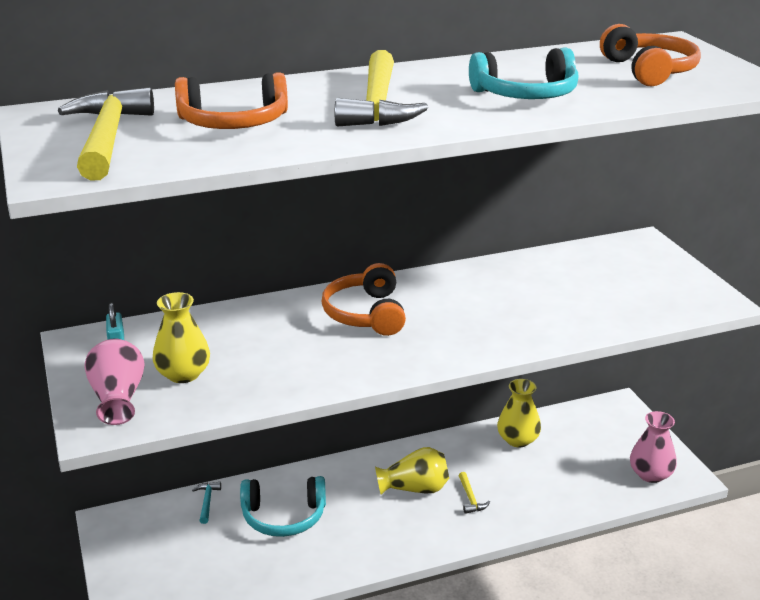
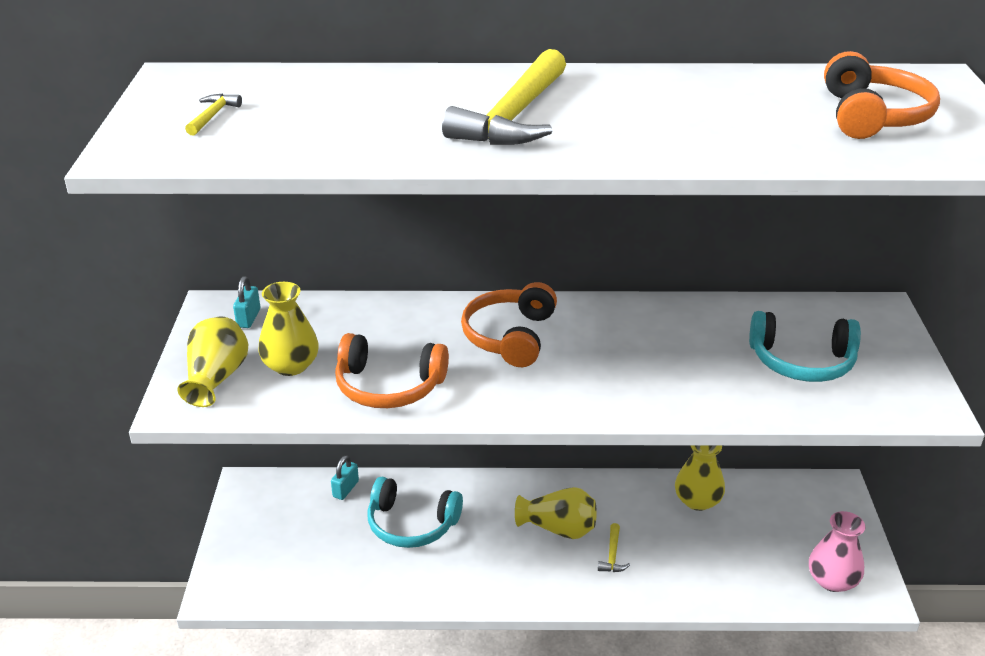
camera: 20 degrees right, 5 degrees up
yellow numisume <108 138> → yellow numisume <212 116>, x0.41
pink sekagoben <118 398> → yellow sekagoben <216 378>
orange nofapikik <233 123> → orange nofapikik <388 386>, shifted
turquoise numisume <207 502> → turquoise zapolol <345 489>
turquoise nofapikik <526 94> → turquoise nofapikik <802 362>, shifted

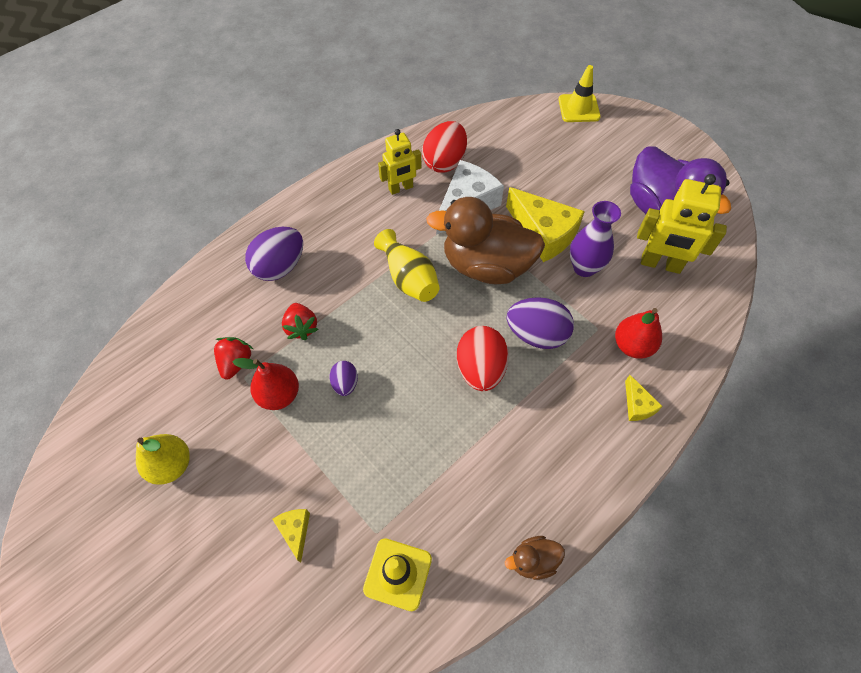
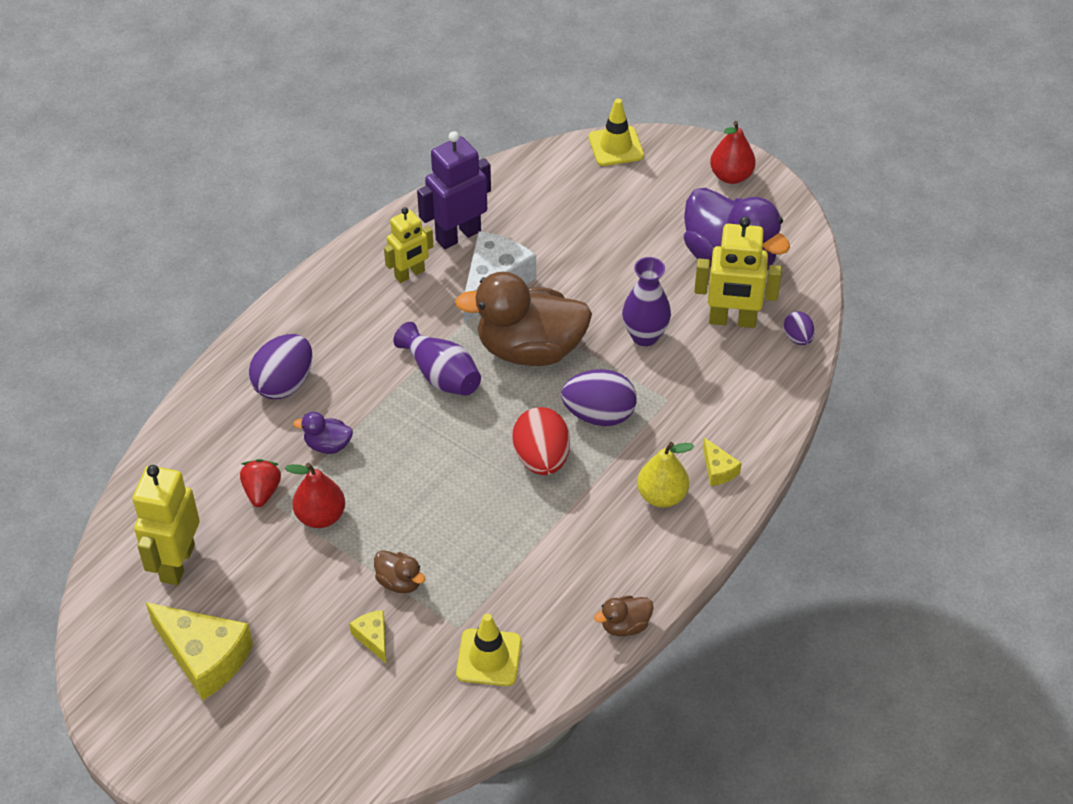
camera: 10 degrees left, 10 degrees down
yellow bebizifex <171 465> → yellow bebizifex <662 496>, shifted
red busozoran <301 327> → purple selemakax <328 445>
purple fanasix <345 384> → purple fanasix <798 338>, shifted
yellow sekagoben <408 278> → purple sekagoben <441 375>
red fanasix <444 162> → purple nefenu <458 235>
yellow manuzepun <543 233> → yellow manuzepun <204 657>, shifted
red bebizifex <632 346> → red bebizifex <731 176>, shifted
- → yellow nefenu <177 563>
- → brown selemakax <399 582>

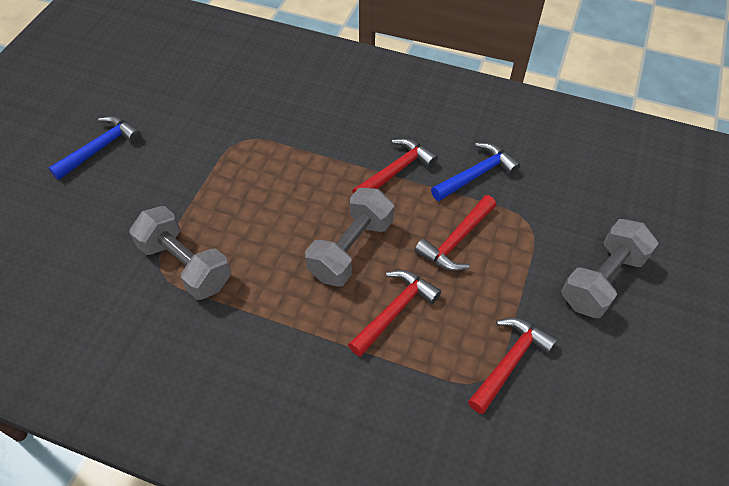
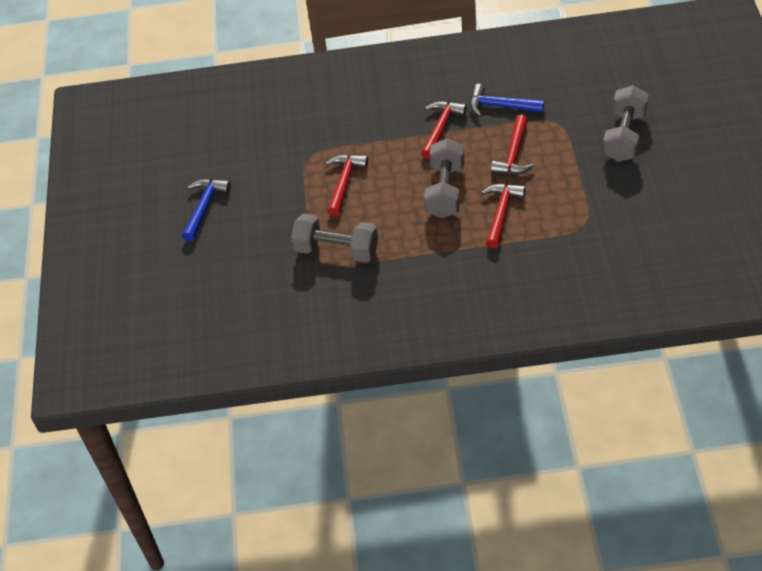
camera: 20 degrees left, 5 degrees down
blue numisume <476 174> → blue numisume <500 106>, 105 degrees counterclockwise
red numisume <510 361> → red numisume <344 182>, shifted

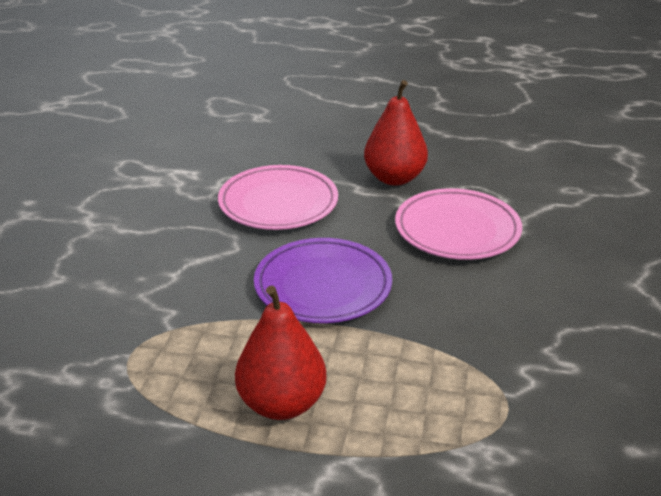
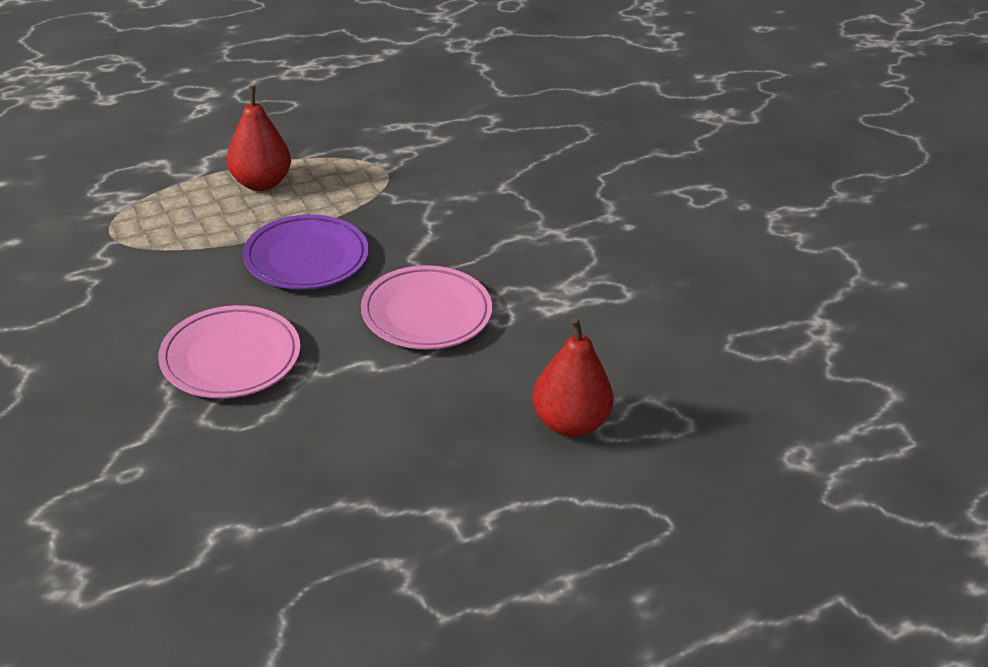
camera: 140 degrees right, 5 degrees up
red bebizifex <394 178> → red bebizifex <569 423>, shifted

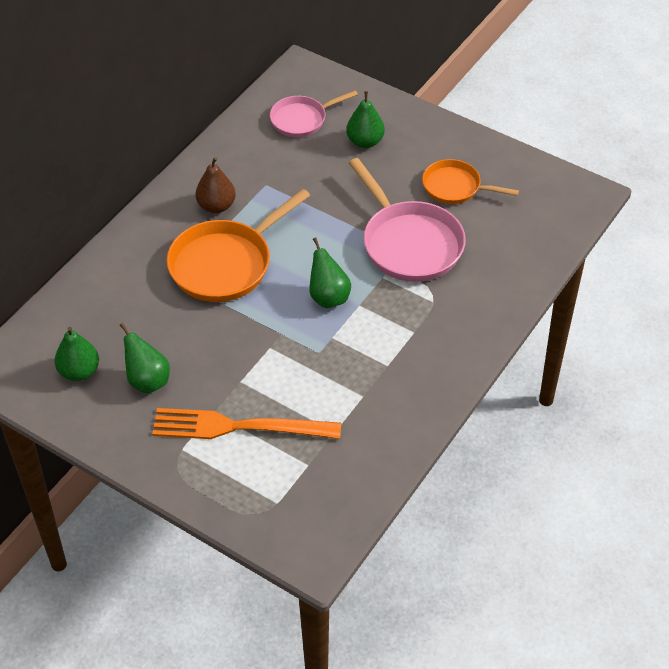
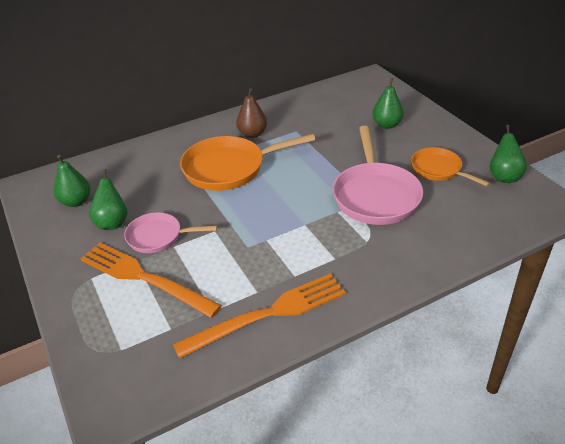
camera: 30 degrees right, 10 degrees down
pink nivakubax <301 119> → pink nivakubax <158 237>, shifted
green bebizifex <328 297> → green bebizifex <504 177>, shifted
- → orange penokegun <268 314>

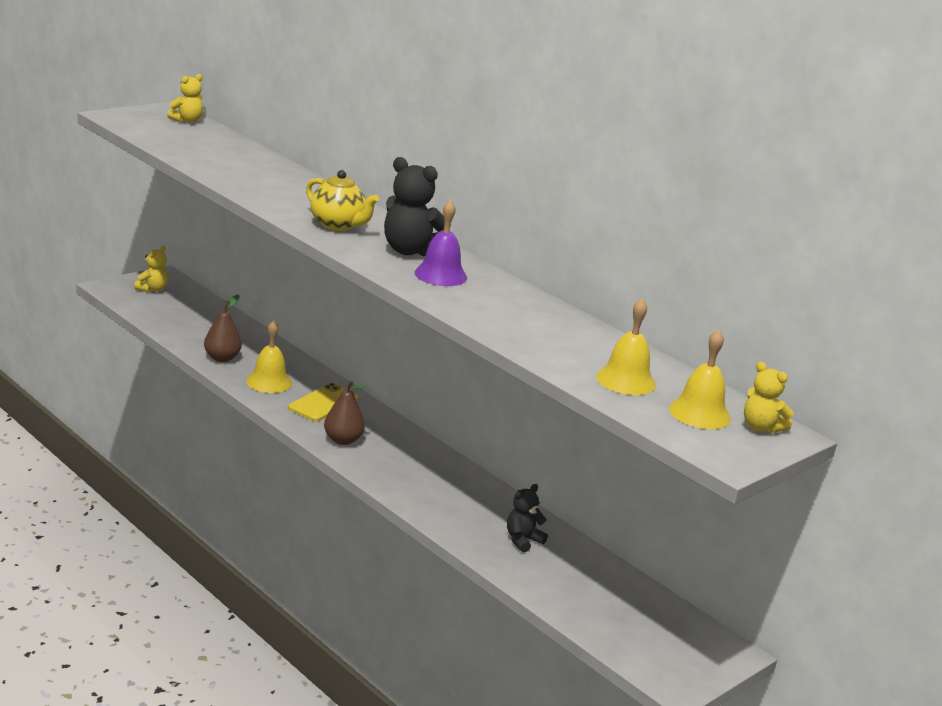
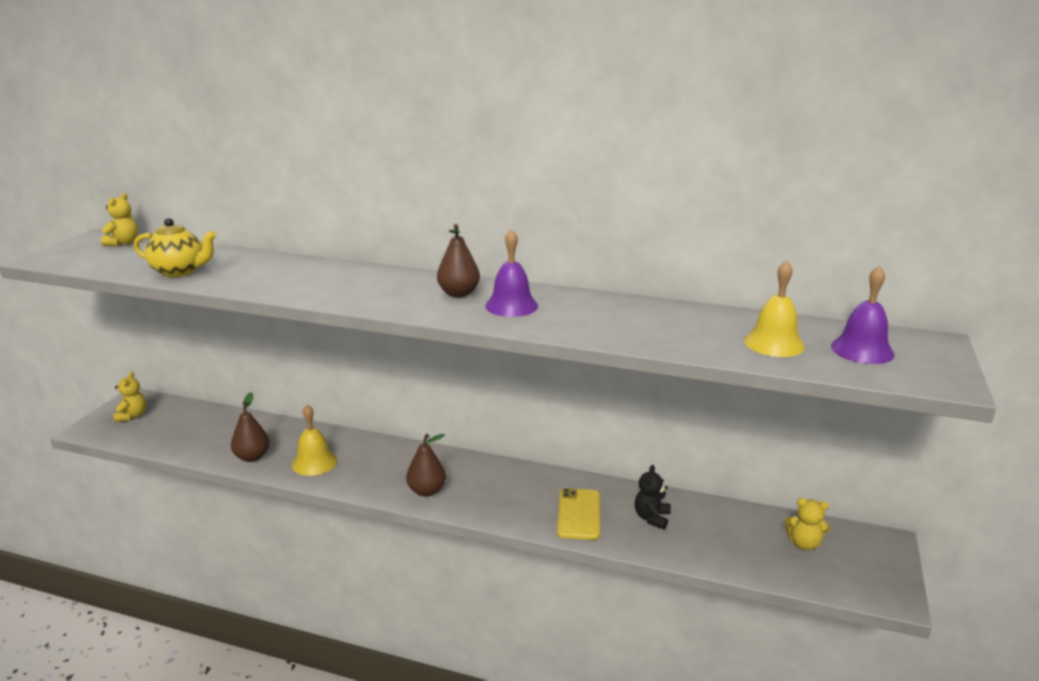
camera: 25 degrees left, 0 degrees up
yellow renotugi <323 403> → yellow renotugi <579 514>, shifted
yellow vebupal <338 225> → yellow vebupal <179 271>, shifted
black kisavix <410 251> → brown bebizifex <459 293>
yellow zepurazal <699 413> → purple zepurazal <862 350>
yellow kisavix <761 427> → yellow kisavix <804 544>, shifted

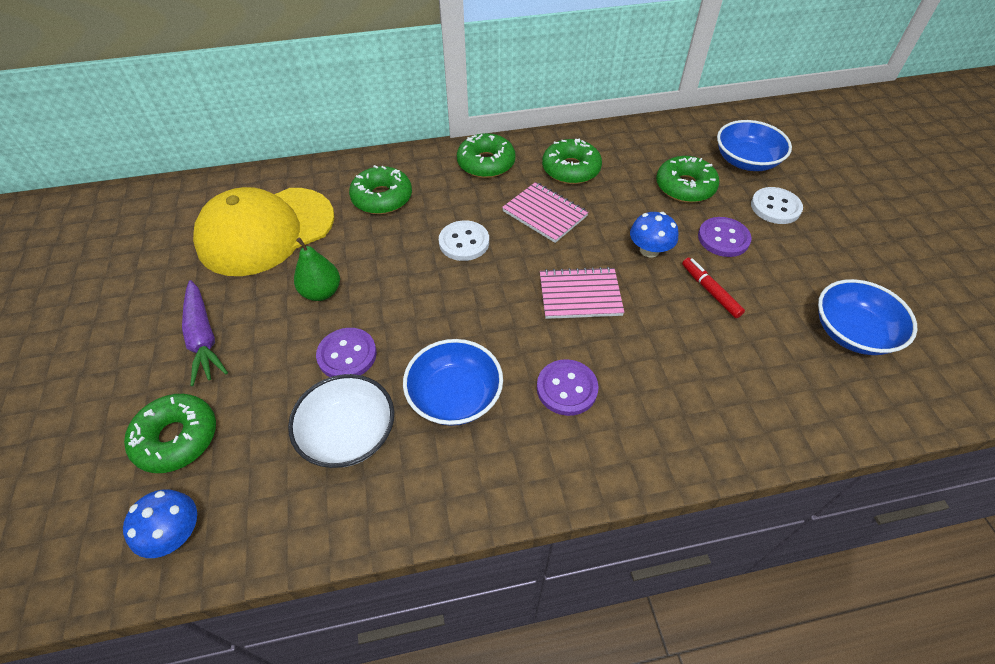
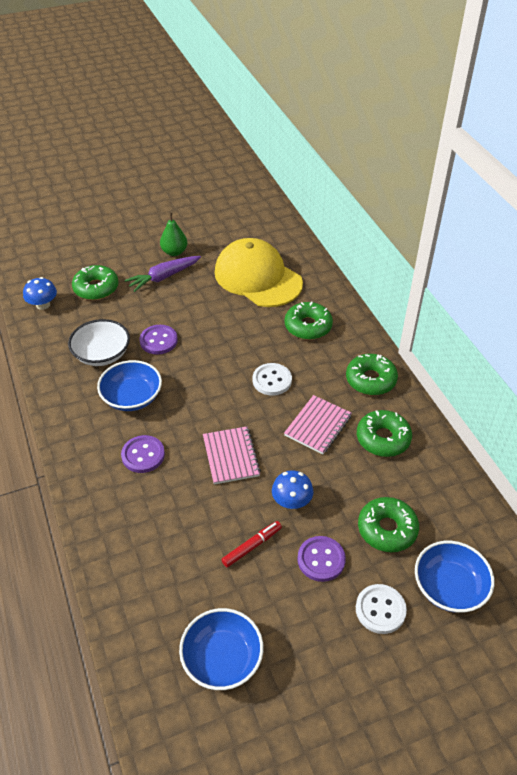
camera: 80 degrees right, 5 degrees down
green bebizifex <321 292> → green bebizifex <174 252>, shifted

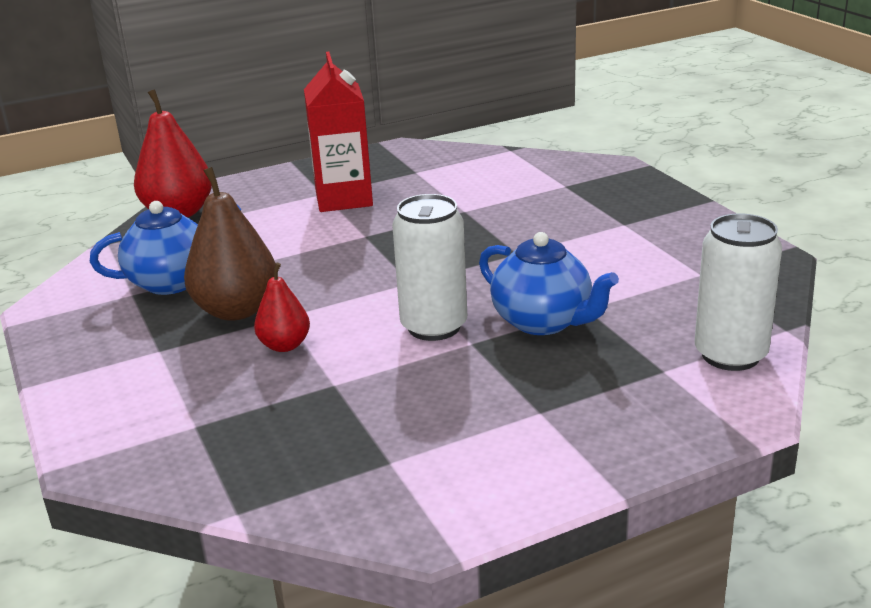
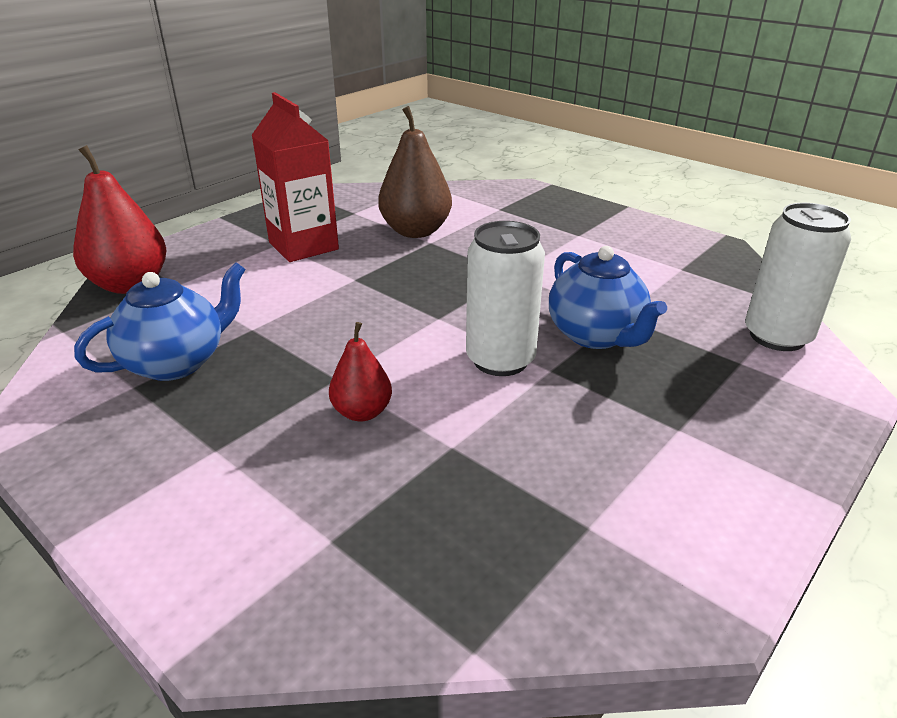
camera: 25 degrees left, 5 degrees up
brown bebizifex <237 310> → brown bebizifex <416 231>, shifted
blue vebupal <543 322> → blue vebupal <596 335>, 45 degrees clockwise

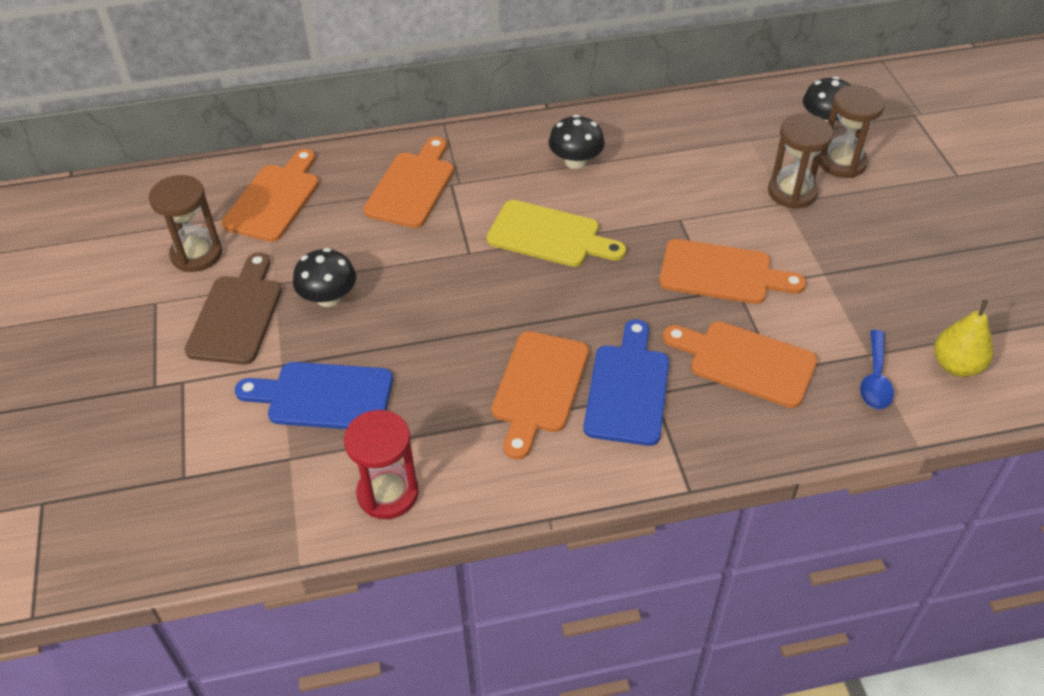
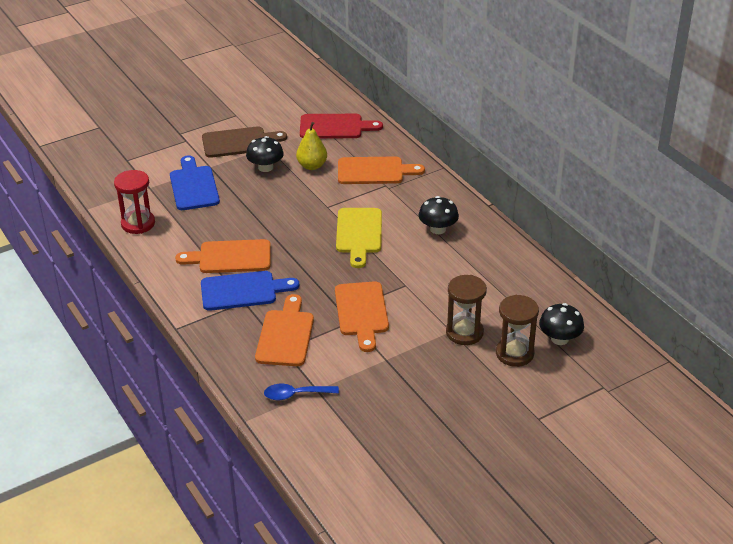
camera: 70 degrees right, 10 degrees down
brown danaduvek <196 254> → -
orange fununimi <274 199> → red fununimi <335 127>
yellow bebizifex <956 366> → yellow bebizifex <312 166>, shifted

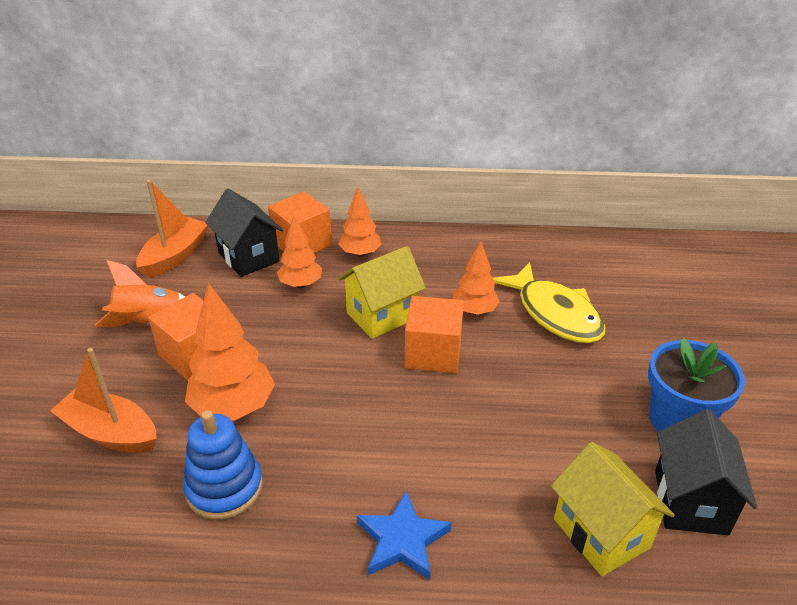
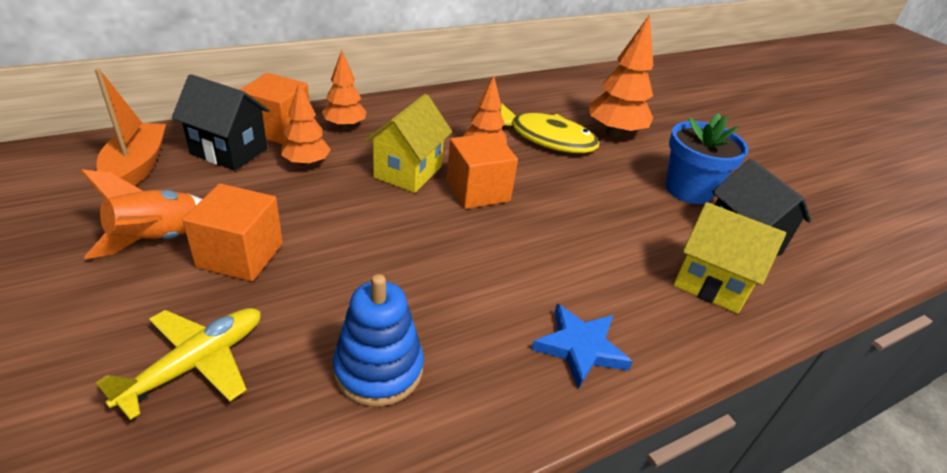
camera: 35 degrees left, 0 degrees up
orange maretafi <110 432> → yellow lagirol <195 364>
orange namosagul <233 407> → orange namosagul <614 133>, shifted

